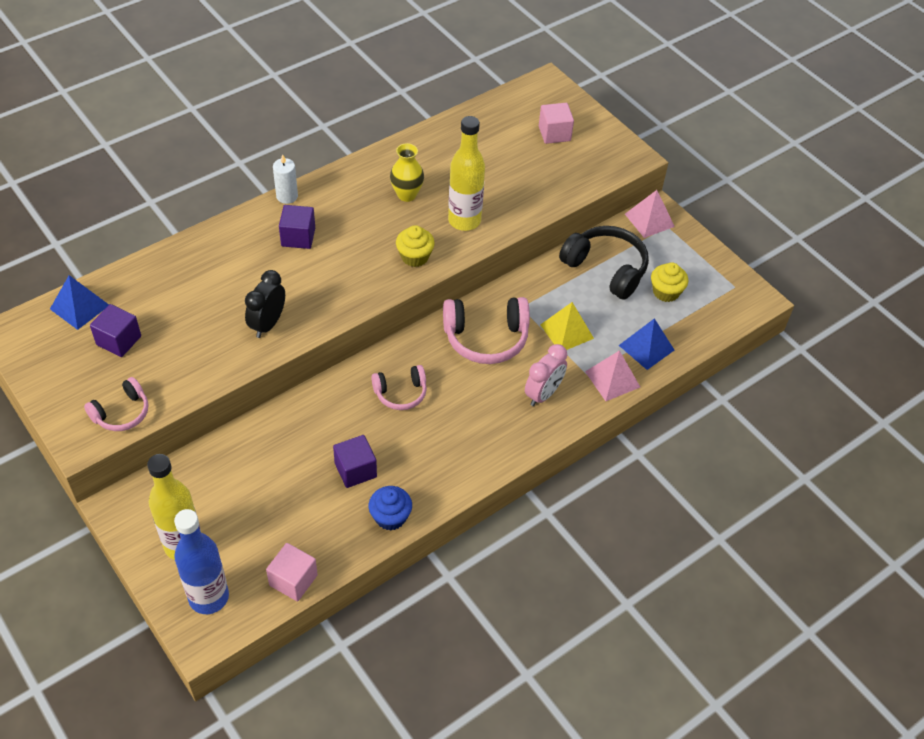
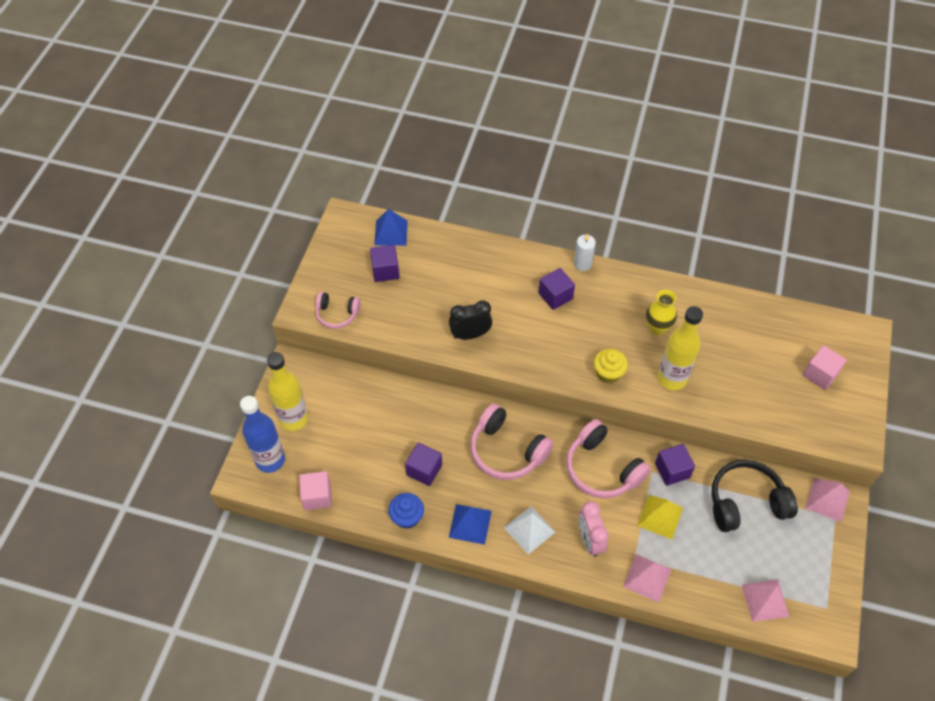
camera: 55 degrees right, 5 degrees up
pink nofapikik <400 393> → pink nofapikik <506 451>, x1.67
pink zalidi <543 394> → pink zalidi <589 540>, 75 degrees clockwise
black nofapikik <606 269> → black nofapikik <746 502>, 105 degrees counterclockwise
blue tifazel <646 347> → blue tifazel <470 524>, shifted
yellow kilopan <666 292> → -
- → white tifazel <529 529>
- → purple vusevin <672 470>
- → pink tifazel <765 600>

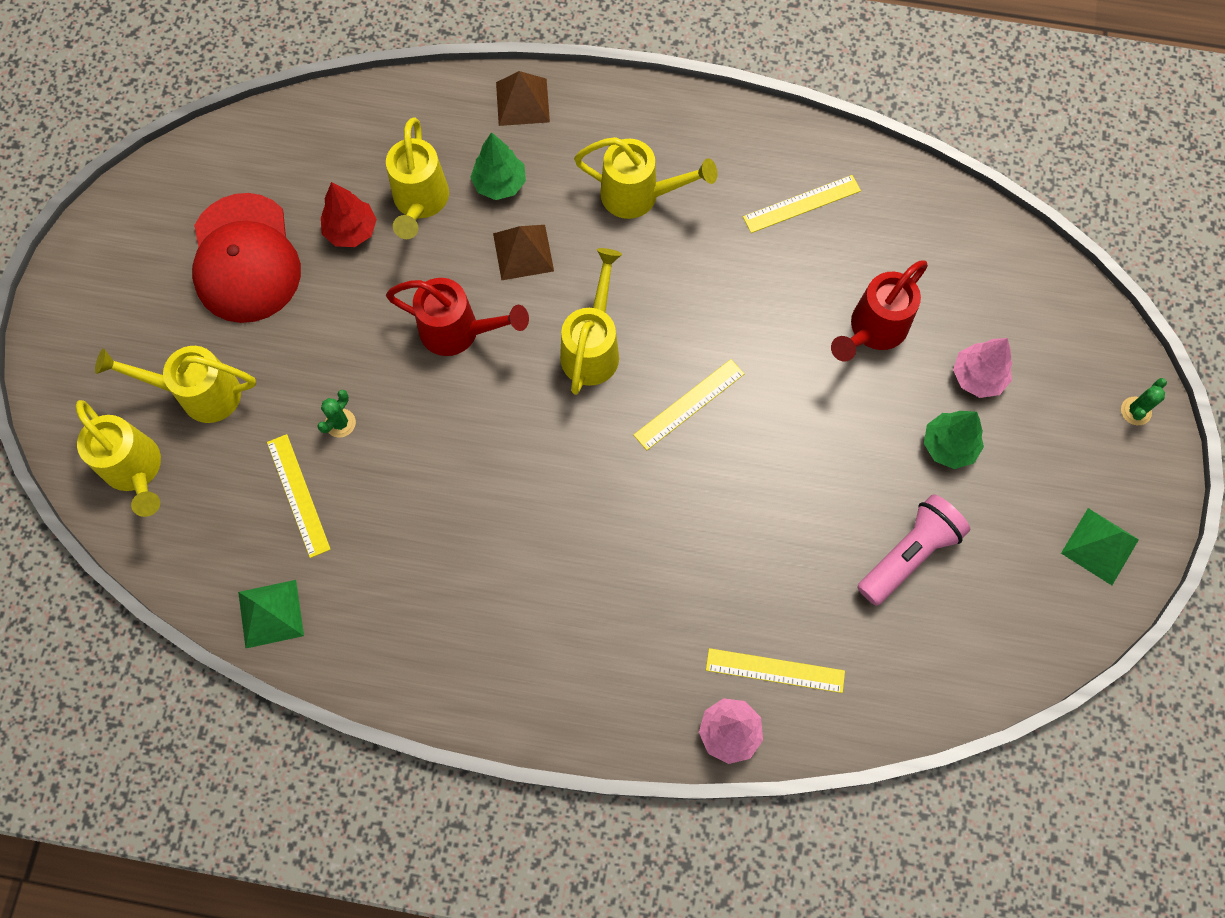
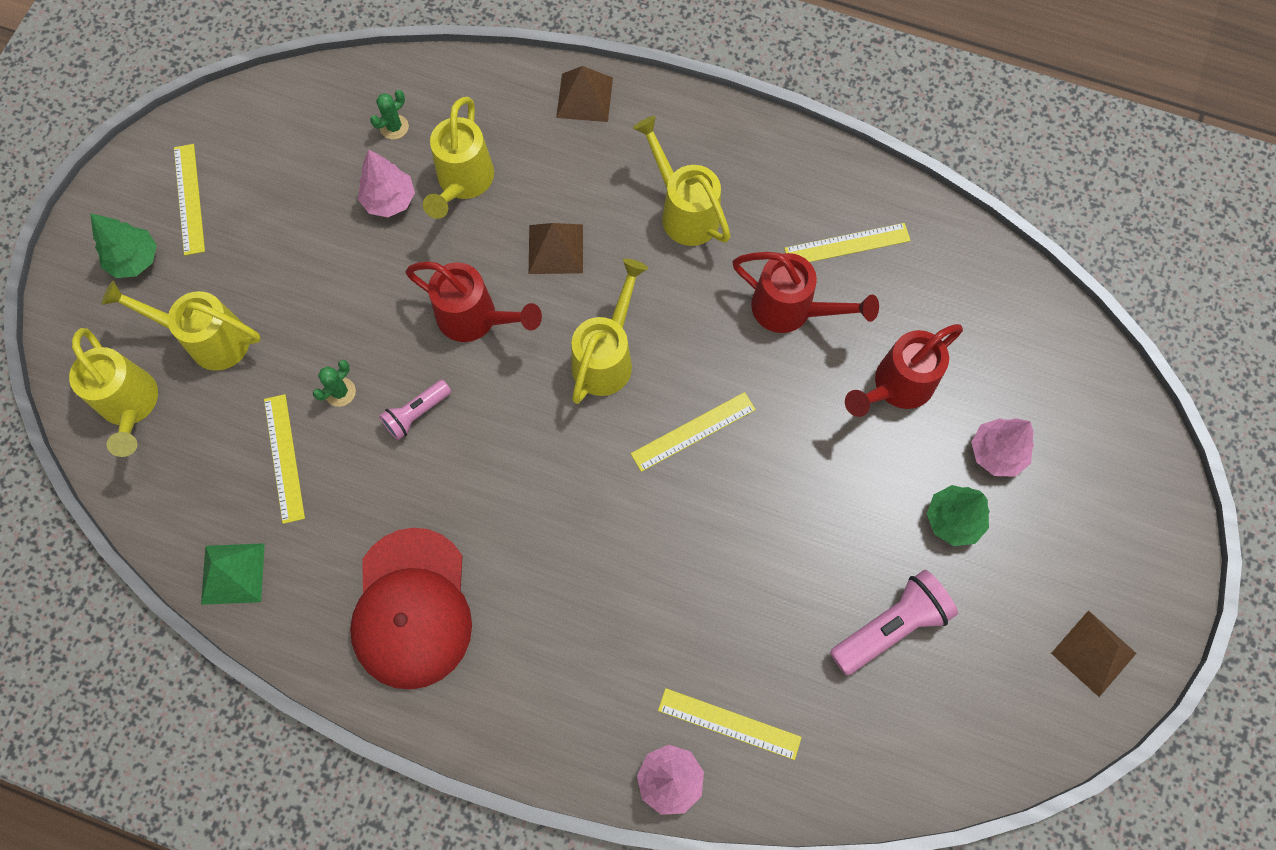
camera: 10 degrees right, 0 degrees up
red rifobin <245 259> → red rifobin <412 608>, shifted
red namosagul <351 231> → pink namosagul <389 200>
green namosagul <500 184> → green namosagul <135 260>, shifted
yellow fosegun <640 196> → yellow fosegun <684 210>, 150 degrees counterclockwise
green tifazel <1100 546> → brown tifazel <1093 653>
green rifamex <1135 411> → green rifamex <394 127>, shifted
- → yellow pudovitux <189 199>
- → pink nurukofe <416 413>
- → red fosegun <792 310>

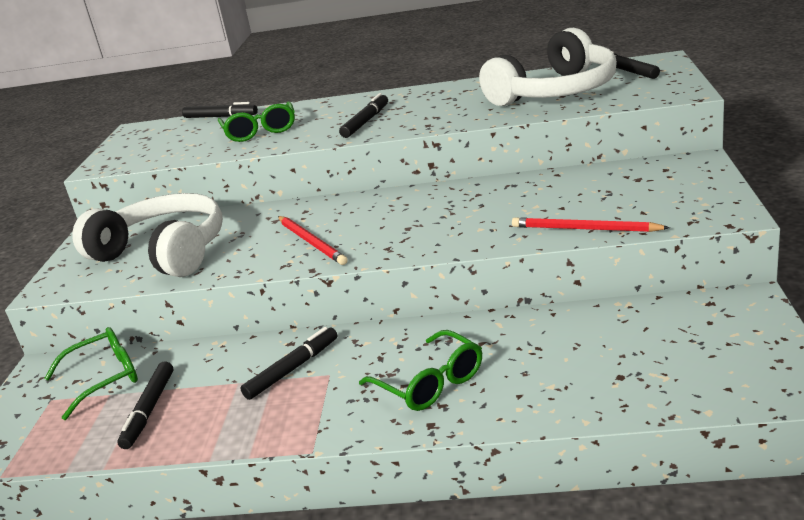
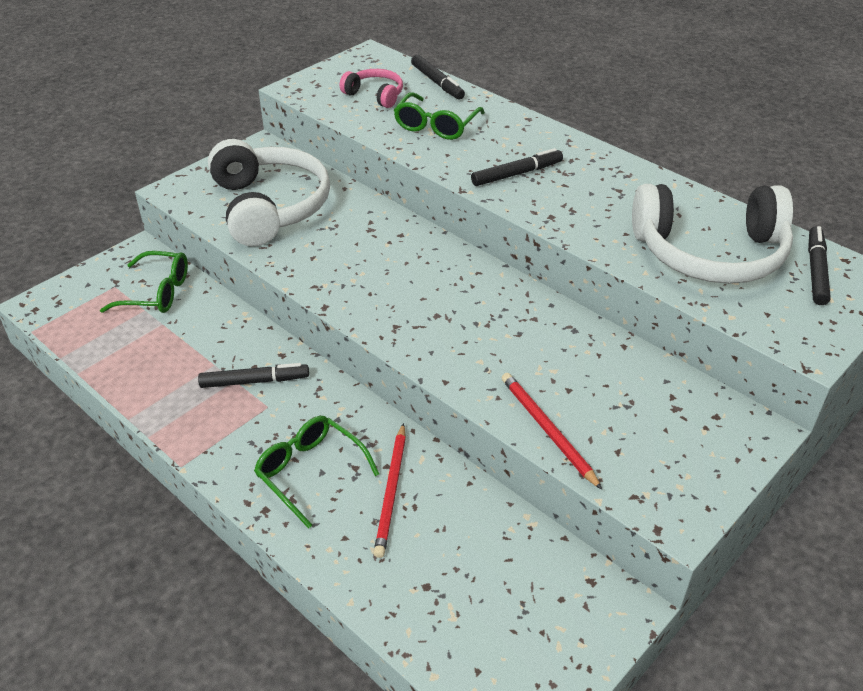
camera: 35 degrees right, 15 degrees up
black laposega <149 410> → -
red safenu <311 242> → red safenu <391 491>, shifted
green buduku <430 383> → green buduku <310 472>, 135 degrees clockwise
- → pink nofapikik <375 95>

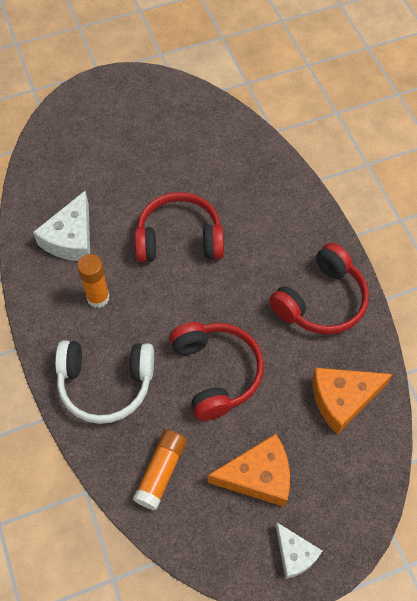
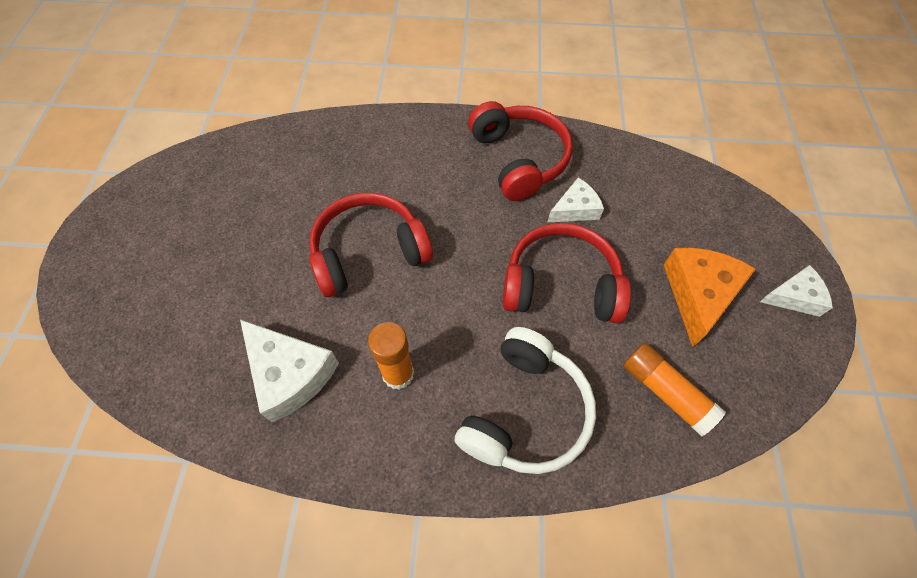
camera: 65 degrees left, 0 degrees up
red nofapikik <179 239> → red nofapikik <369 253>, 45 degrees clockwise
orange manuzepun <343 399> → -
- → white manuzepun <575 209>

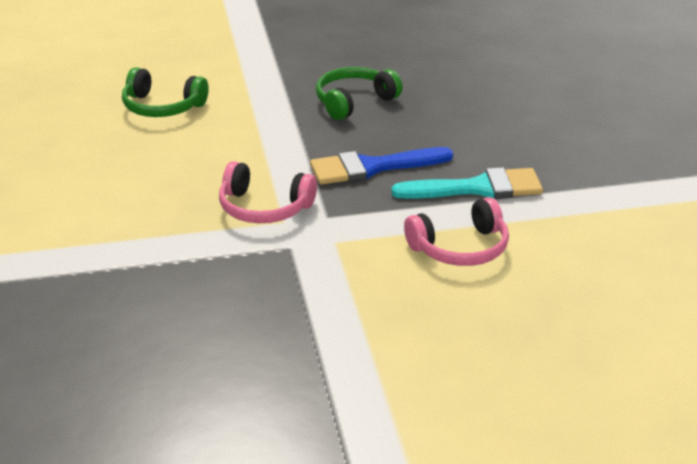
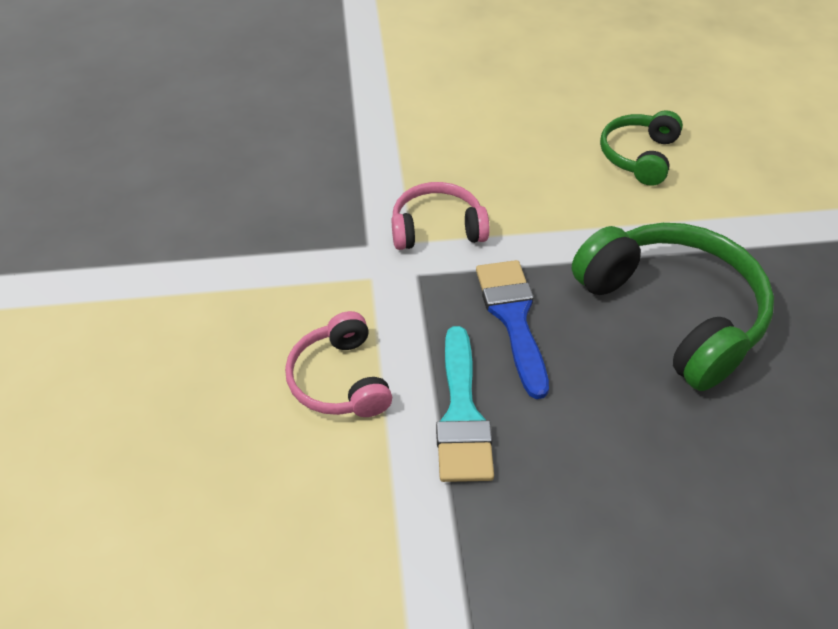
camera: 95 degrees right, 15 degrees up
pink nofapikik <264 208> → pink nofapikik <437 228>, 60 degrees clockwise
green nofapikik <354 102> → green nofapikik <672 313>, x1.76

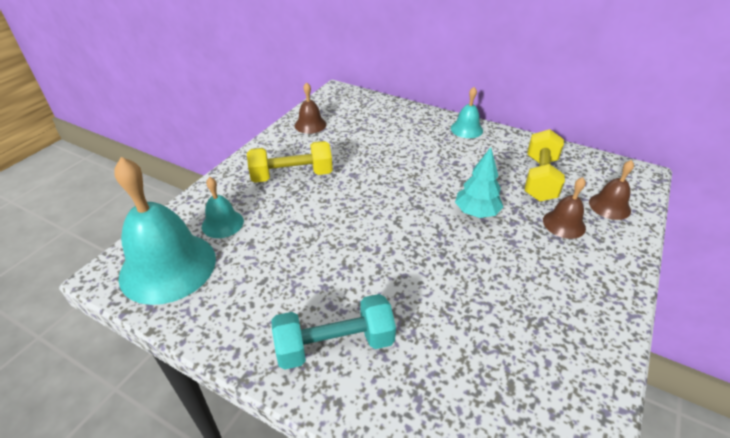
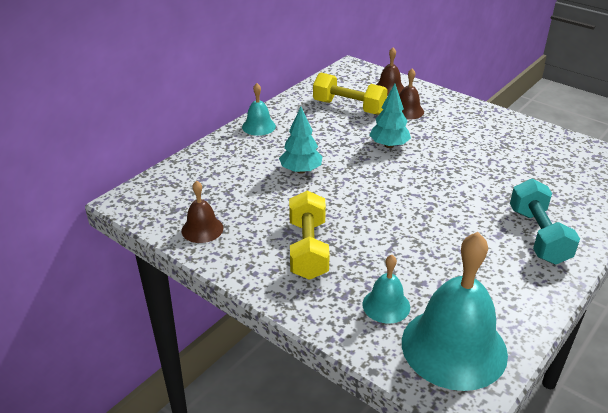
camera: 80 degrees left, 5 degrees down
- → turquoise namosagul <300 170>

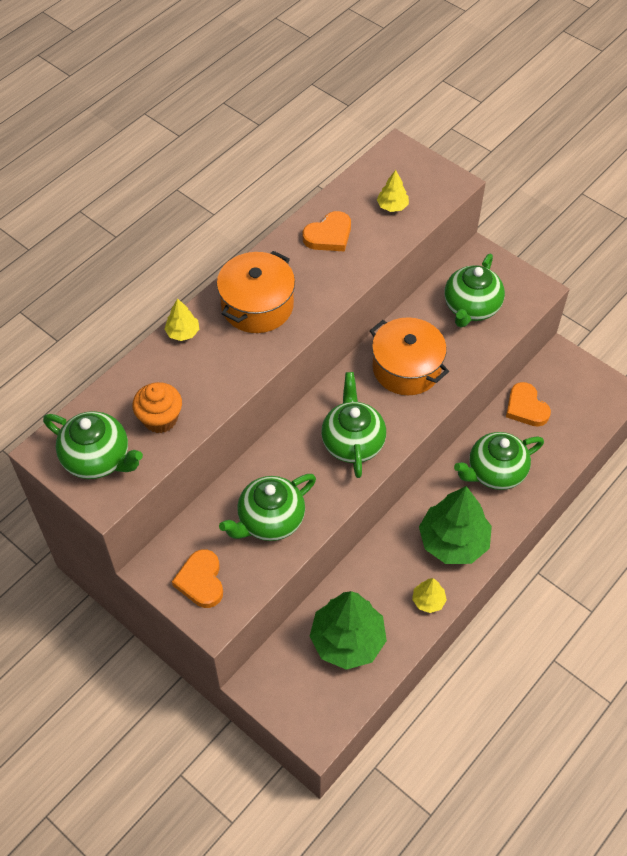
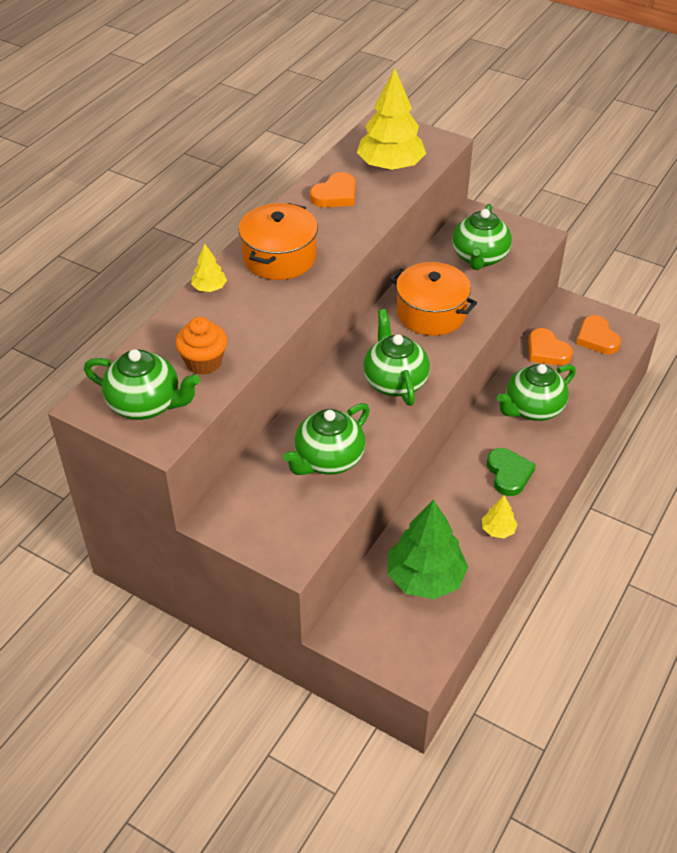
camera: 10 degrees left, 10 degrees down
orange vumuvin <201 581> → orange vumuvin <597 338>, shifted
yellow namosagul <392 206> → yellow namosagul <390 166>, x2.17
green namosagul <453 541> → green vumuvin <508 474>

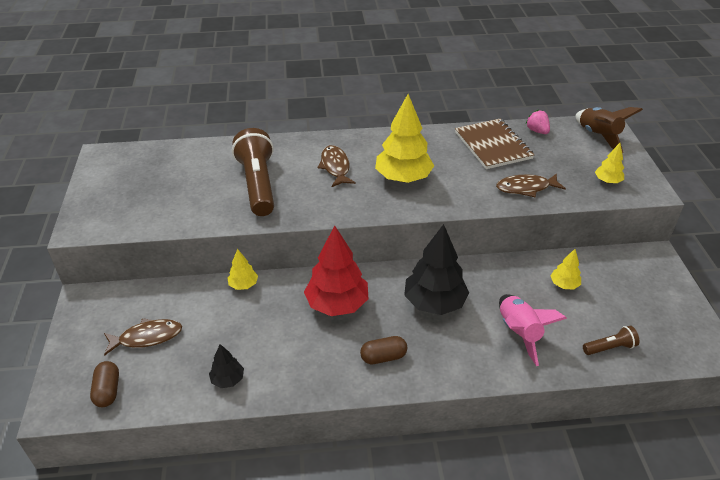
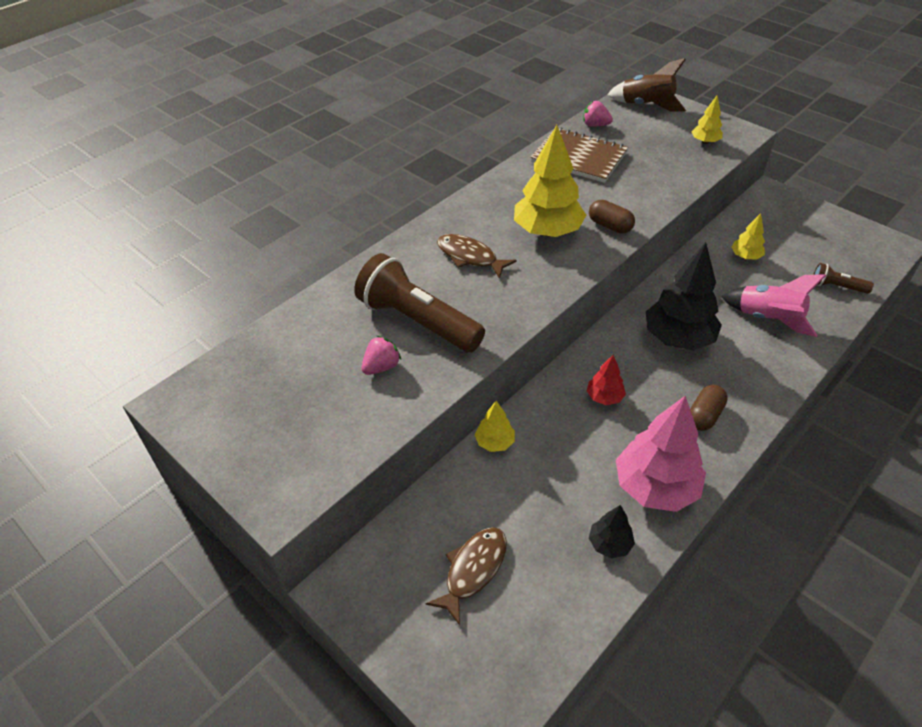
camera: 40 degrees left, 5 degrees up
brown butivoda <108 390> → brown butivoda <610 226>, shifted
red namosagul <337 304> → red namosagul <604 397>, x0.49
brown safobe <526 188> → -
brown nurukofe <610 347> → brown nurukofe <836 287>, 105 degrees counterclockwise
- → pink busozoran <381 367>
- → pink namosagul <655 487>

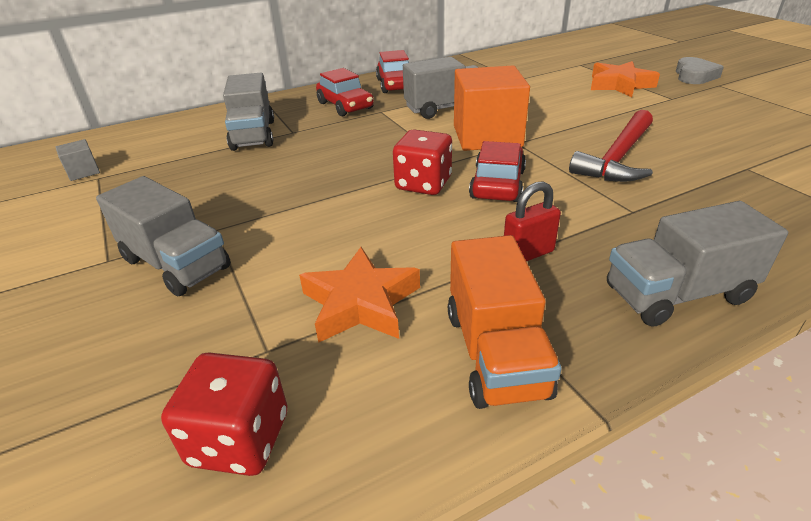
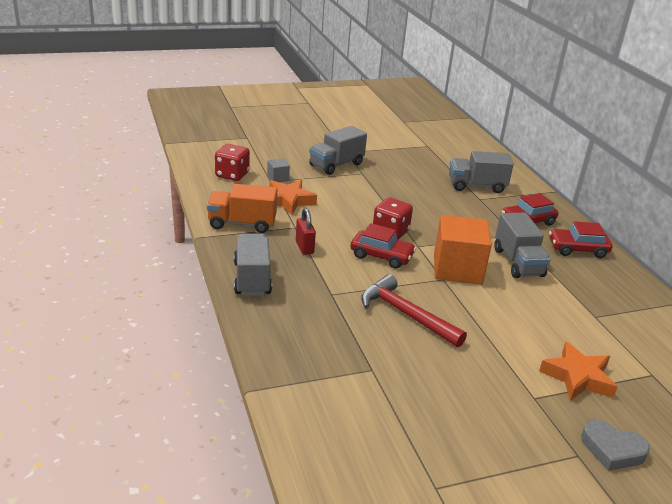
camera: 95 degrees right, 5 degrees down
grey vusevin <83 172> → grey vusevin <278 178>, shifted

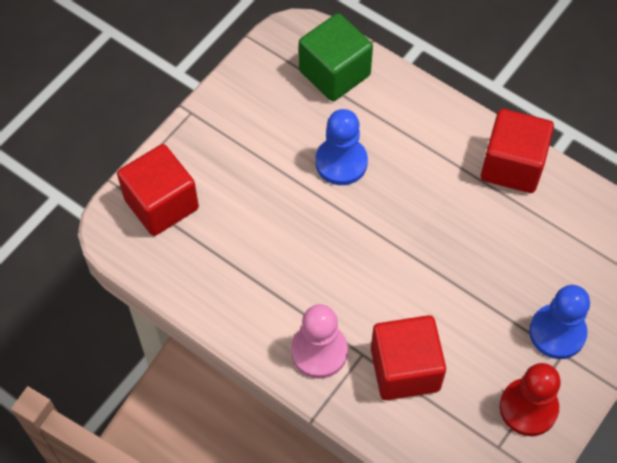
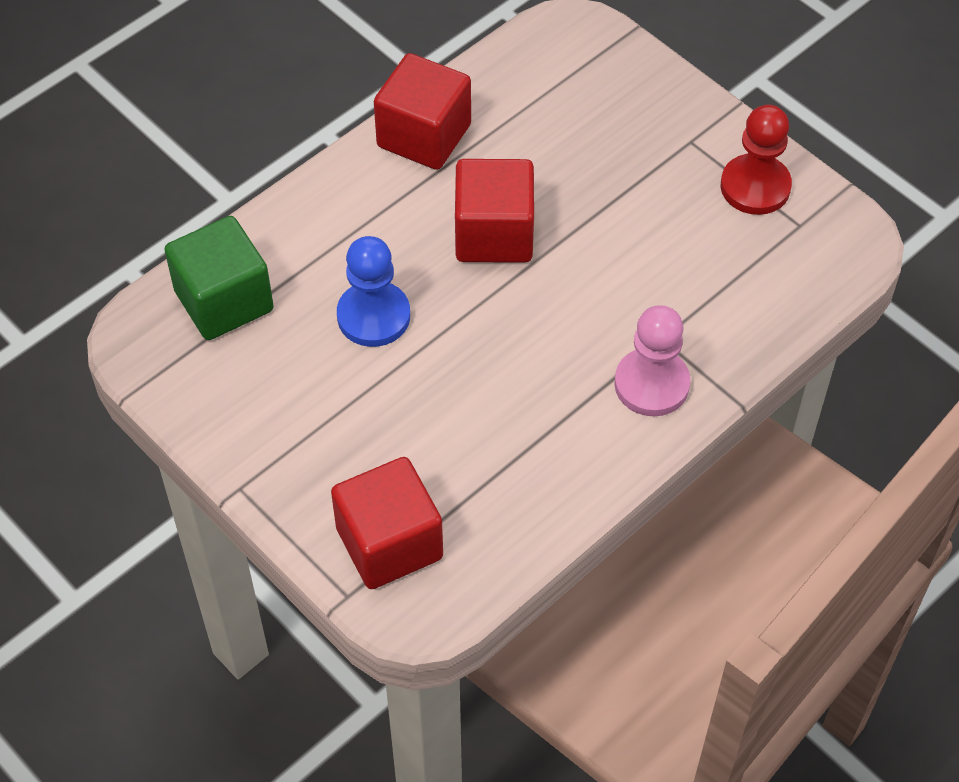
camera: 80 degrees left, 5 degrees down
red vusevin <405 369> → red vusevin <494 234>, shifted
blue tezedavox <557 332> → -

